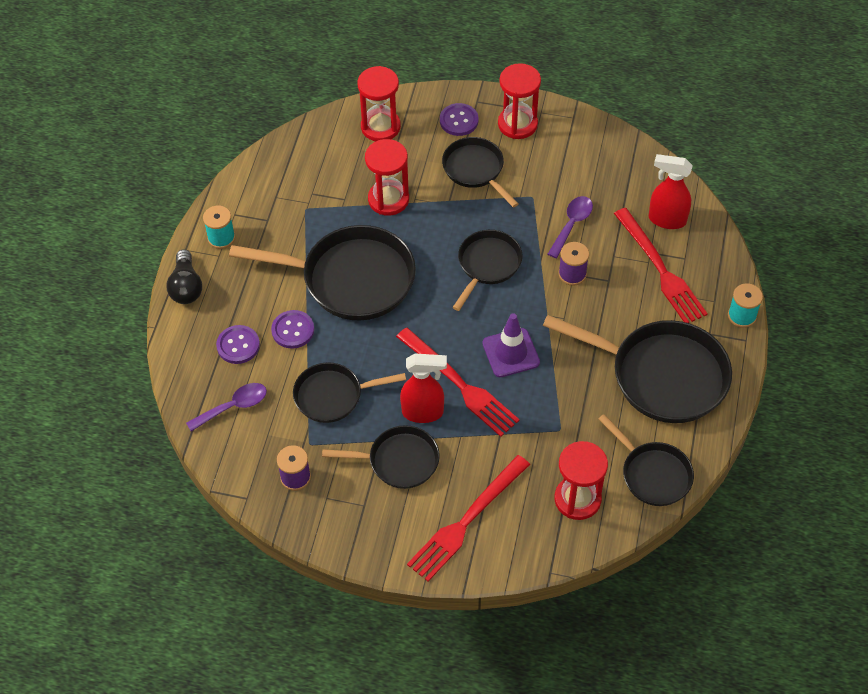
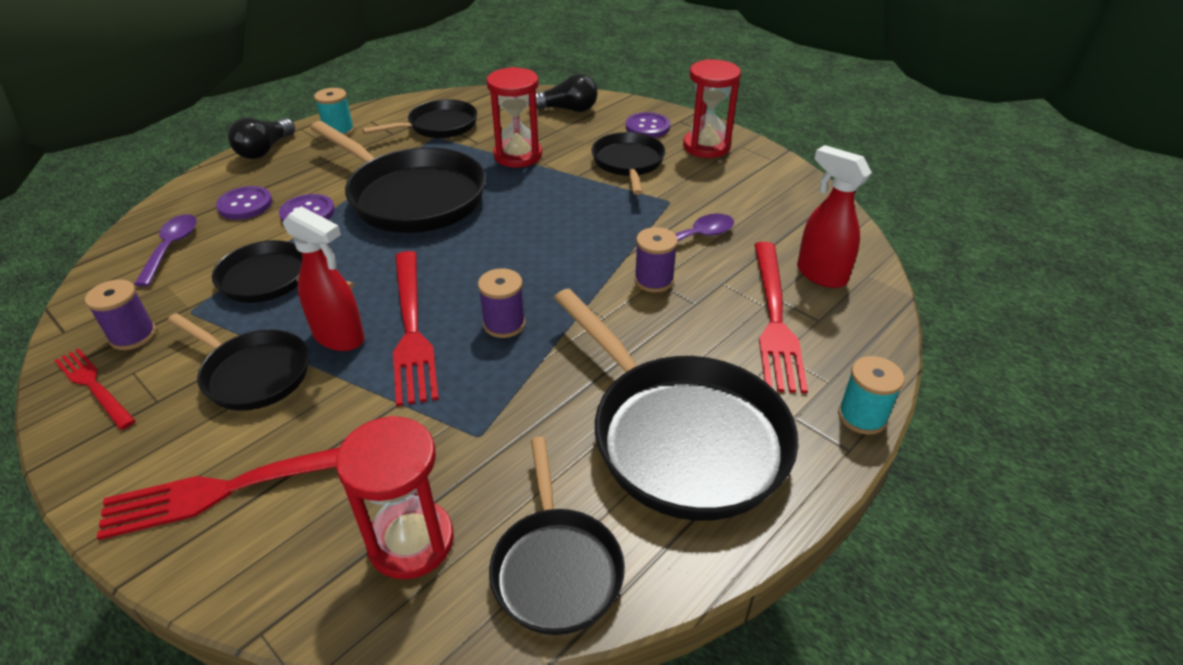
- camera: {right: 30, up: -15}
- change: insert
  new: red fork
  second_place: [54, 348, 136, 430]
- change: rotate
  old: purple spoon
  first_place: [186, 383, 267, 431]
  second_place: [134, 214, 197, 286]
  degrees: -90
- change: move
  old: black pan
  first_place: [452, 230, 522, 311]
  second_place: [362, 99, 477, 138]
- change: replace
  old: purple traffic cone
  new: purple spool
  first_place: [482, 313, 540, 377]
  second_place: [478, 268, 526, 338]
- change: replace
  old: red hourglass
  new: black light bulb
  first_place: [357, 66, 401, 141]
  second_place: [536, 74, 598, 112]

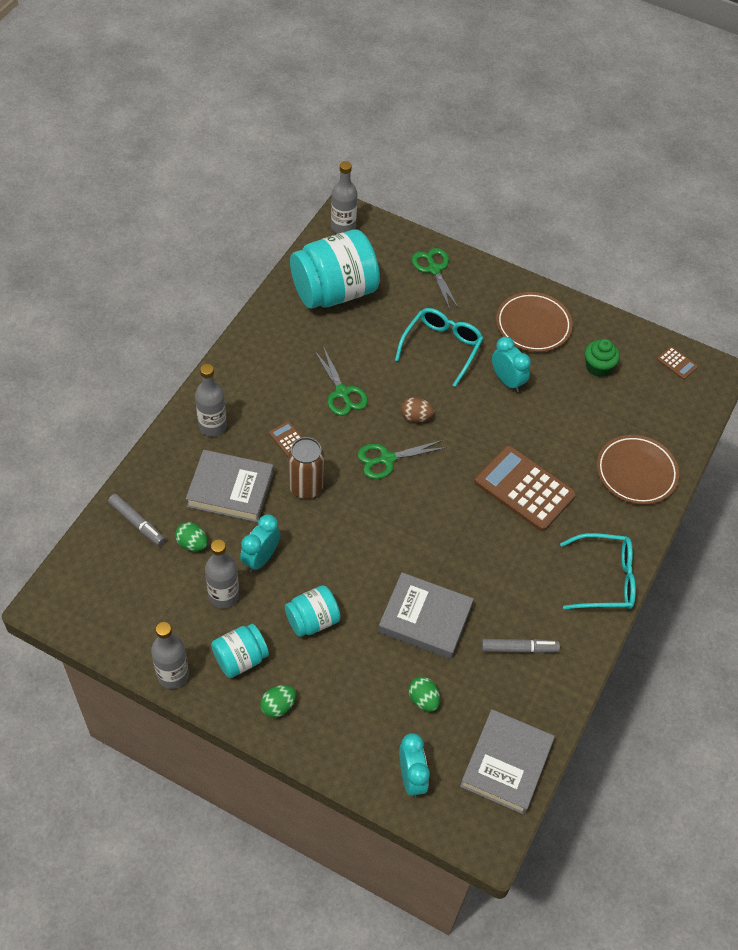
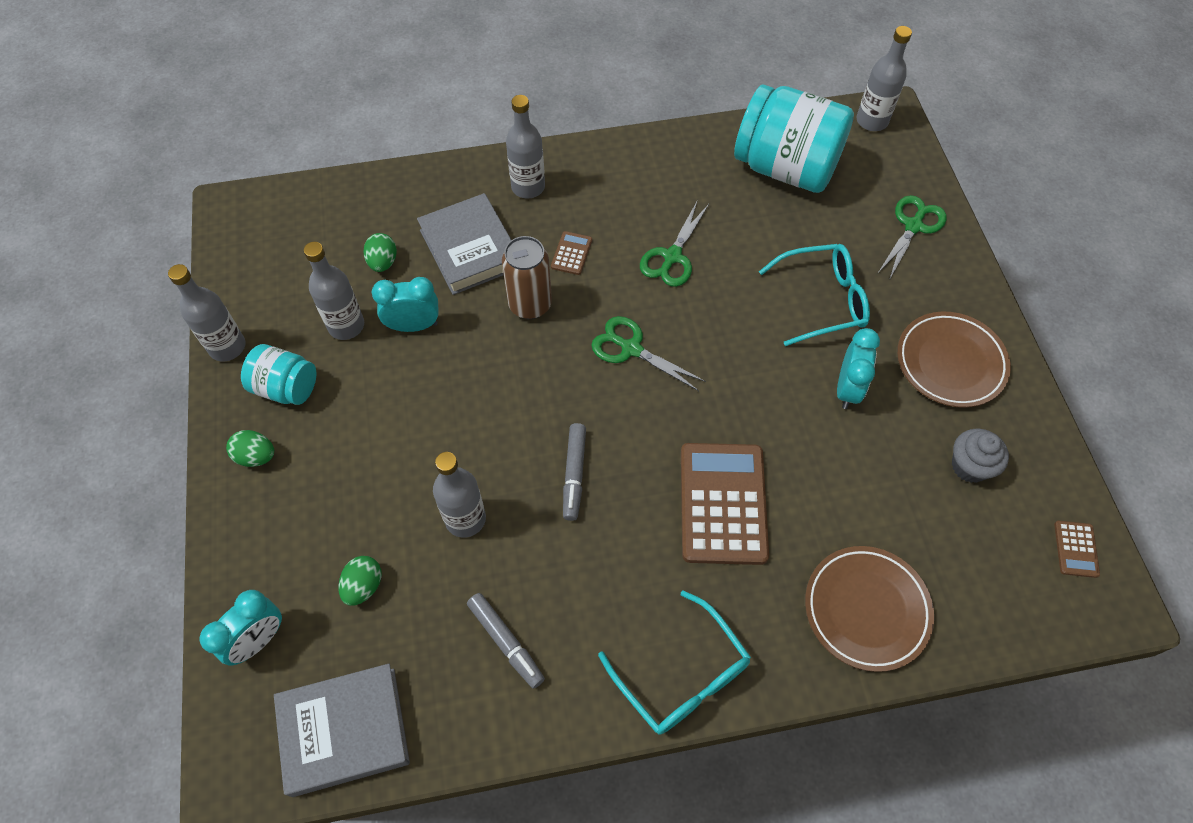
- camera: {right: 55, up: 5}
- change: replace
  old: grey book
  new: grey bottle
  first_place: [378, 572, 474, 659]
  second_place: [433, 452, 486, 538]
- change: move
  old: grey marker
  first_place: [108, 494, 165, 546]
  second_place: [563, 423, 586, 521]
- change: recolor
  old: green cupcake
  new: grey cupcake
  first_place: [584, 339, 620, 377]
  second_place: [952, 429, 1009, 483]
- change: delete
  old: turquoise jar
  first_place: [285, 585, 341, 637]
- change: delete
  old: brown egg
  first_place: [401, 397, 434, 422]

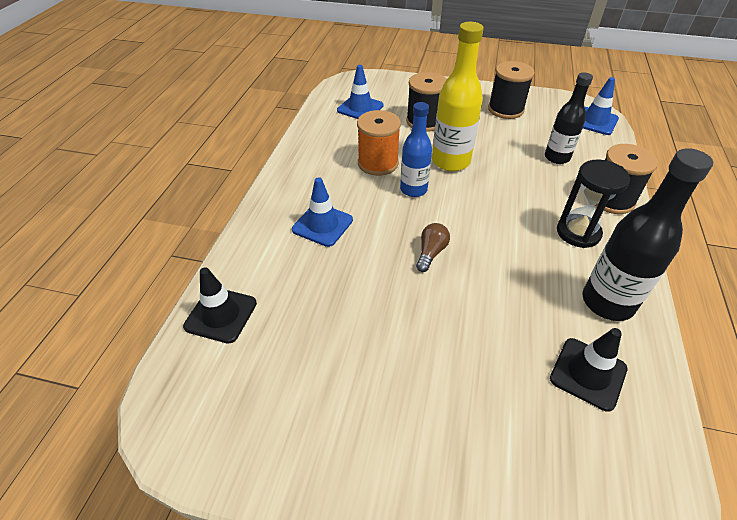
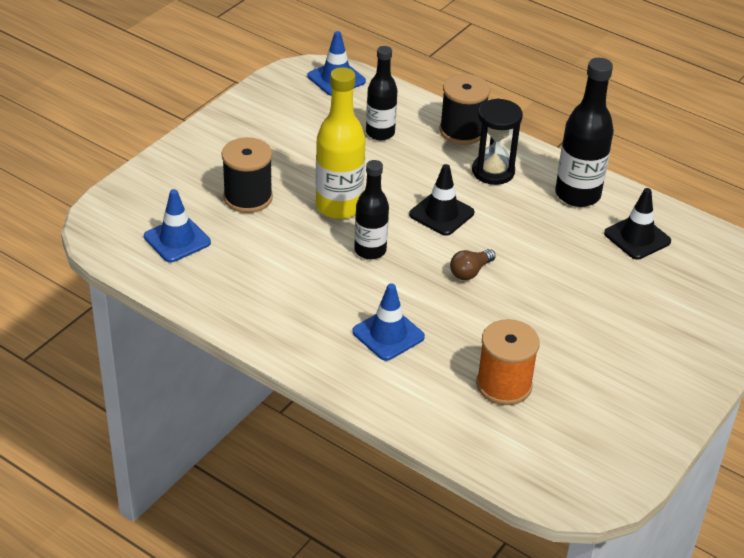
- camera: {right: -70, up: -5}
- change: recolor
  old: blue bottle
  new: black bottle
  first_place: [400, 102, 432, 197]
  second_place: [354, 160, 389, 259]
- change: move
  old: black traffic cone
  first_place: [183, 267, 257, 344]
  second_place: [409, 164, 474, 236]
- change: rotate
  old: brown light bulb
  first_place: [416, 223, 450, 272]
  second_place: [450, 249, 496, 280]
  degrees: -90
- change: move
  old: orange spool
  first_place: [357, 110, 401, 176]
  second_place: [476, 319, 540, 405]
- change: delete
  old: black spool
  first_place: [488, 61, 535, 119]

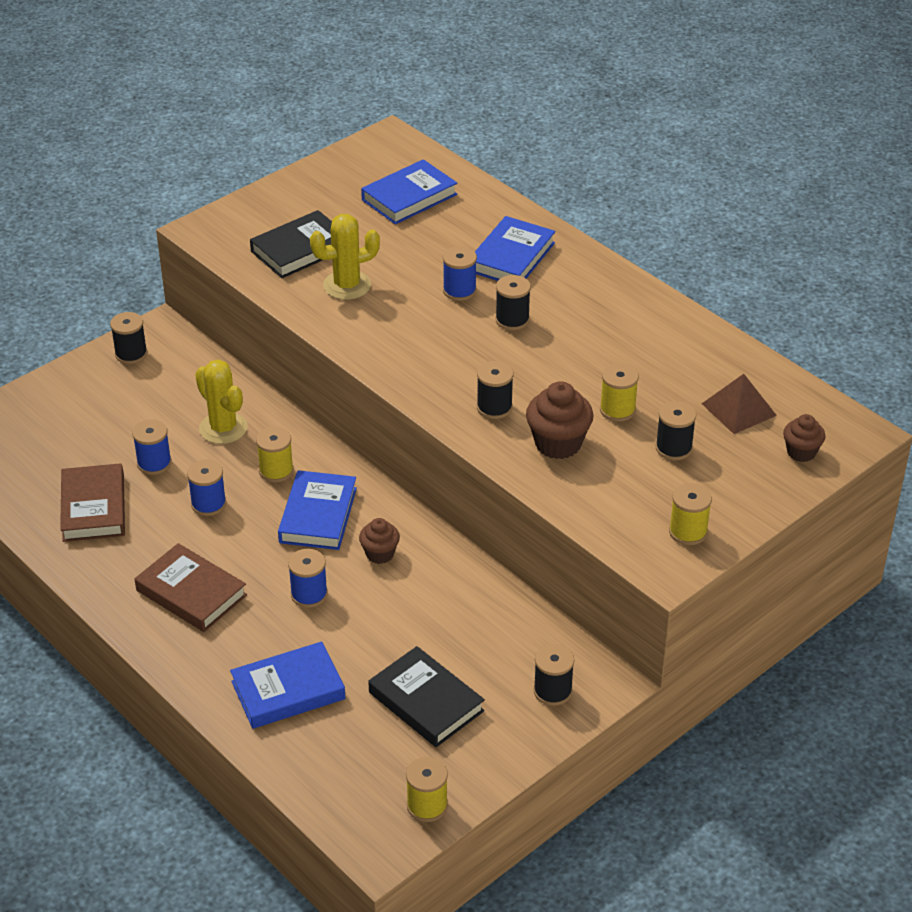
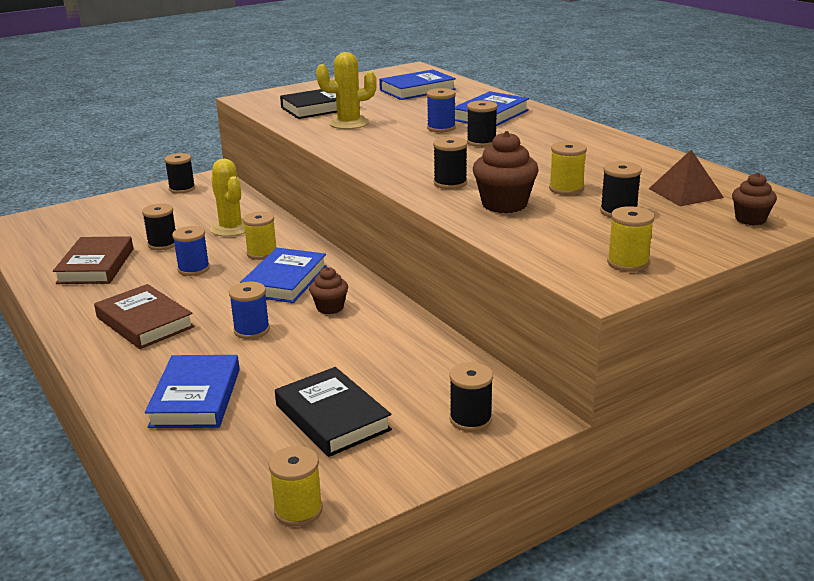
- camera: {right: 10, up: -15}
- change: recolor
  old: blue spool
  new: black spool
  first_place: [132, 419, 172, 475]
  second_place: [142, 203, 176, 250]
- change: rotate
  old: blue book
  first_place: [230, 642, 346, 729]
  second_place: [145, 355, 240, 428]
  degrees: -75

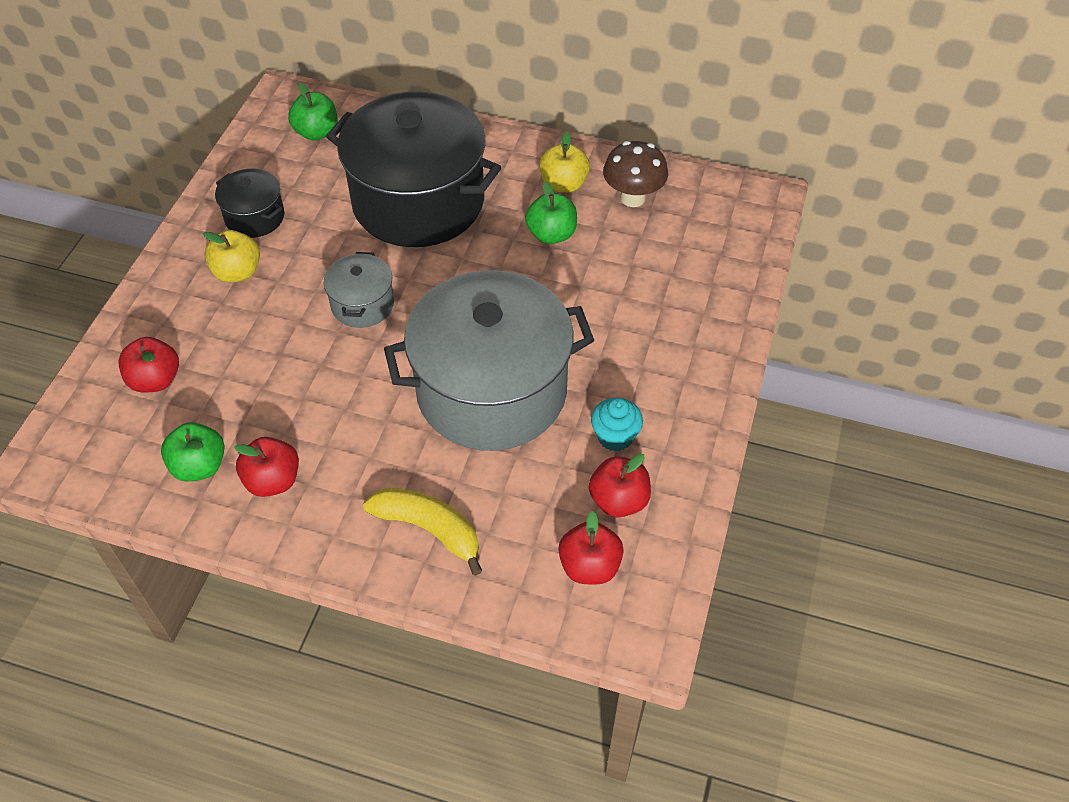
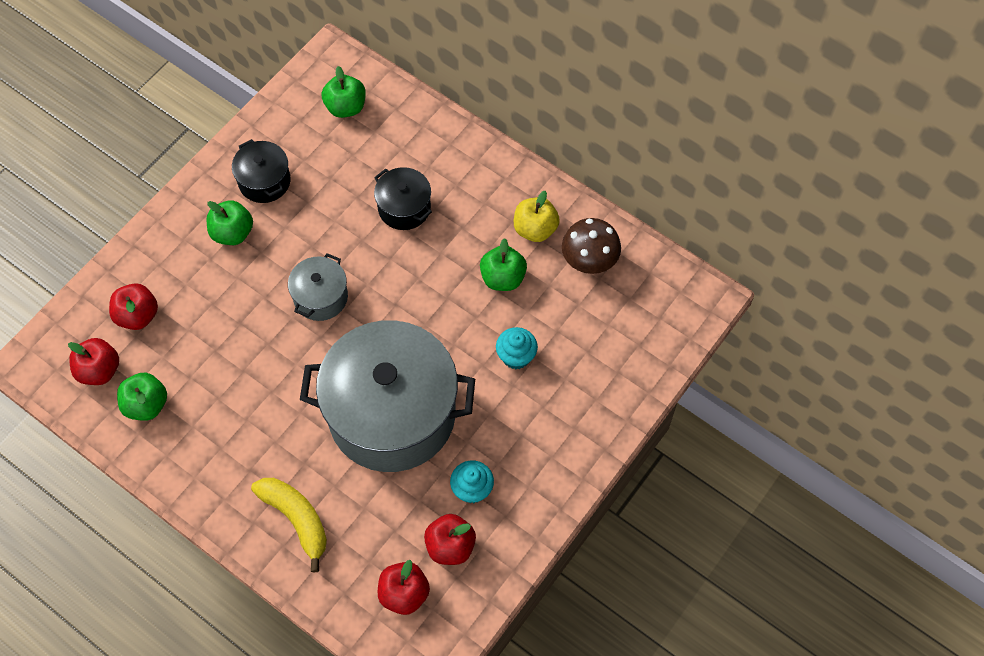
- camera: {right: 20, up: 10}
- change: move
  old: red apple
  first_place: [234, 437, 299, 497]
  second_place: [68, 338, 119, 385]
- change: recolor
  old: yellow apple
  new: green apple
  first_place: [203, 230, 260, 282]
  second_place: [207, 201, 253, 245]
- change: resize
  old: black pot
  first_place: [326, 91, 501, 247]
  second_place: [374, 167, 432, 230]
  factor: 0.45
- change: insert
  new: turquoise cupcake
  second_place: [496, 327, 538, 369]

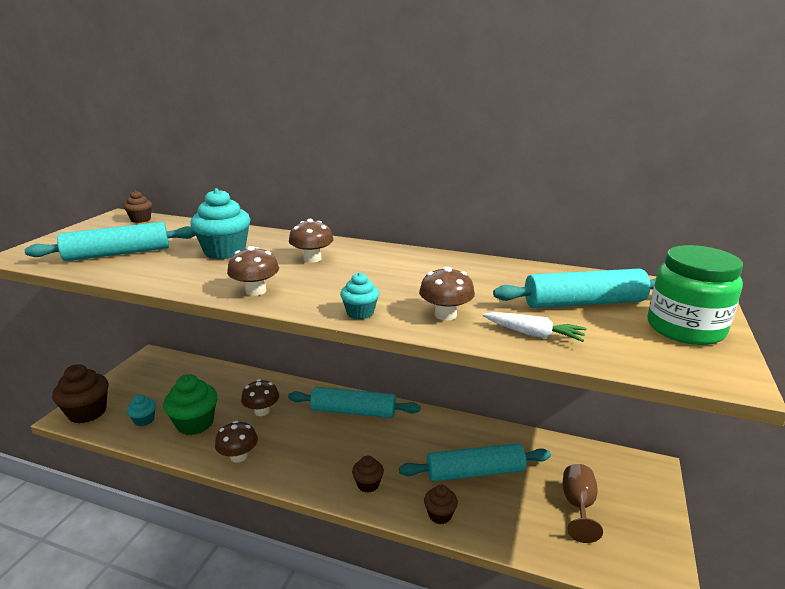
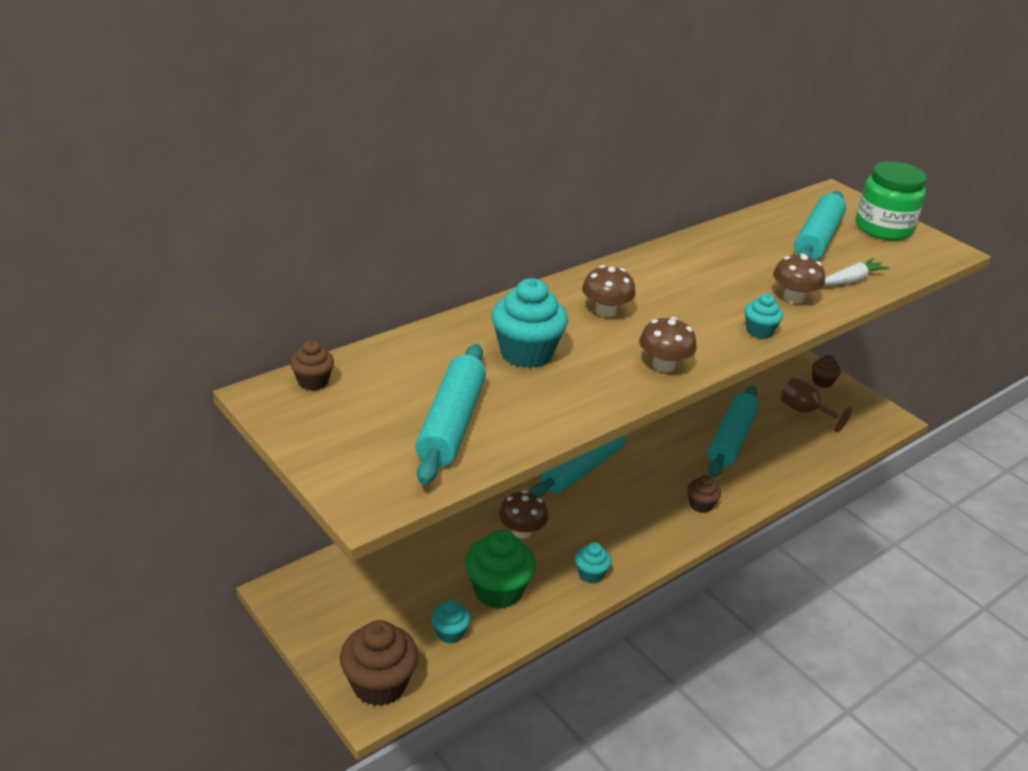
- camera: {right: -60, up: 10}
- change: replace
  old: brown mushroom
  new: turquoise cupcake
  first_place: [215, 421, 258, 463]
  second_place: [575, 543, 611, 583]
- change: move
  old: brown cupcake
  first_place: [424, 485, 458, 524]
  second_place: [812, 355, 841, 388]

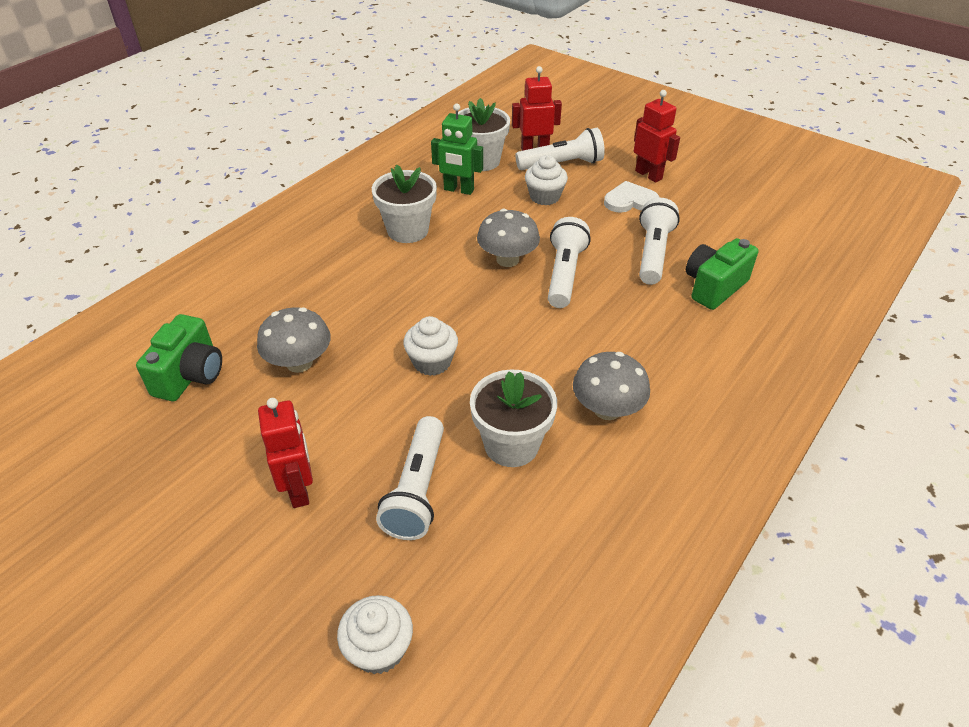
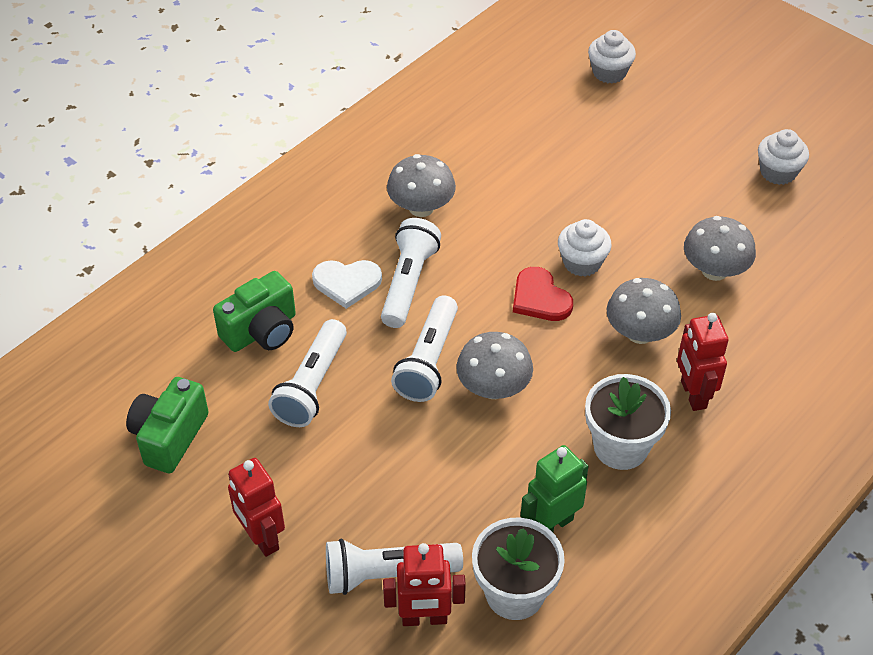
- camera: {right: -175, up: 5}
- change: move
  old: green camera
  first_place: [136, 314, 222, 401]
  second_place: [126, 377, 209, 473]
- change: move
  old: white heart
  first_place: [604, 181, 660, 213]
  second_place: [312, 260, 382, 309]
- change: move
  old: white flashlight
  first_place: [376, 416, 444, 540]
  second_place: [381, 218, 441, 328]
- change: insert
  new: red heart
  second_place: [513, 267, 573, 321]
- change: rotate
  old: green robot
  first_place: [431, 103, 483, 195]
  second_place: [521, 445, 589, 532]
  degrees: -60
- change: insert
  new: grey mushroom
  second_place: [607, 278, 681, 344]
- change: move
  old: red robot
  first_place: [258, 398, 313, 508]
  second_place: [677, 313, 728, 411]
- change: move
  old: white cupcake
  first_place: [525, 155, 568, 205]
  second_place: [758, 129, 809, 185]
- change: delete
  old: white flower pot
  first_place: [470, 369, 557, 467]

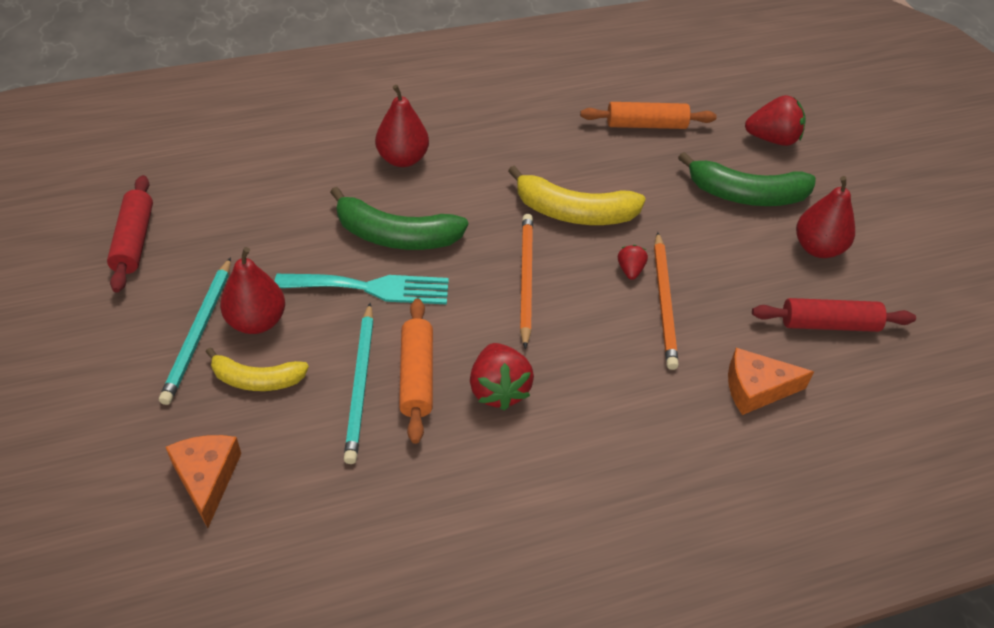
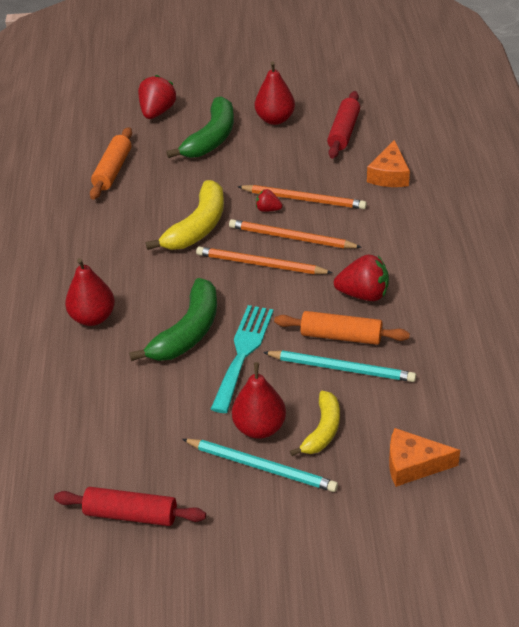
- camera: {right: -70, up: -5}
- change: insert
  new: orange pencil
  second_place: [229, 219, 362, 248]

